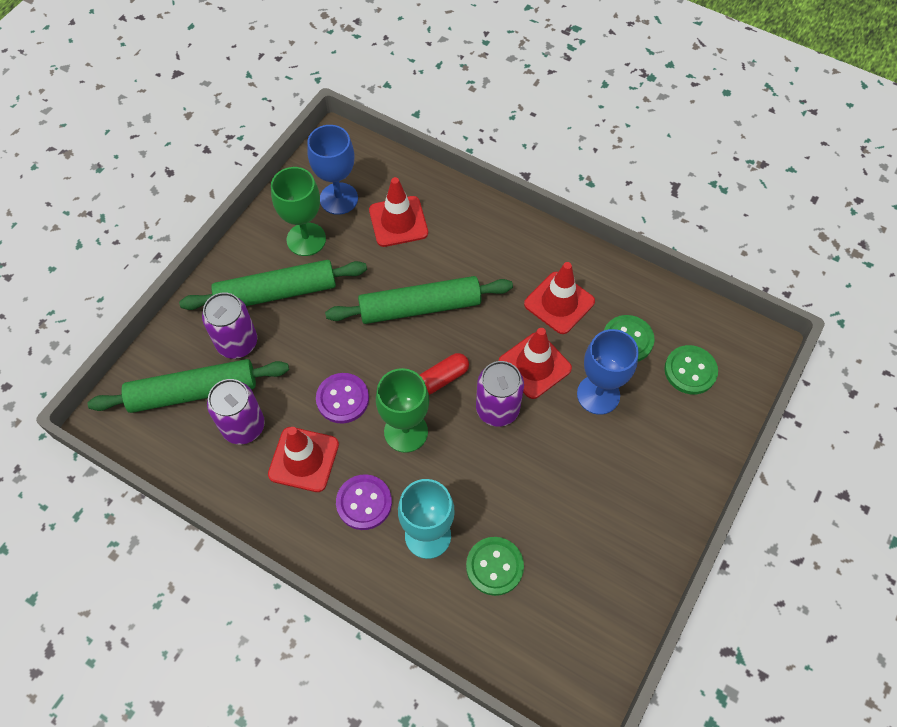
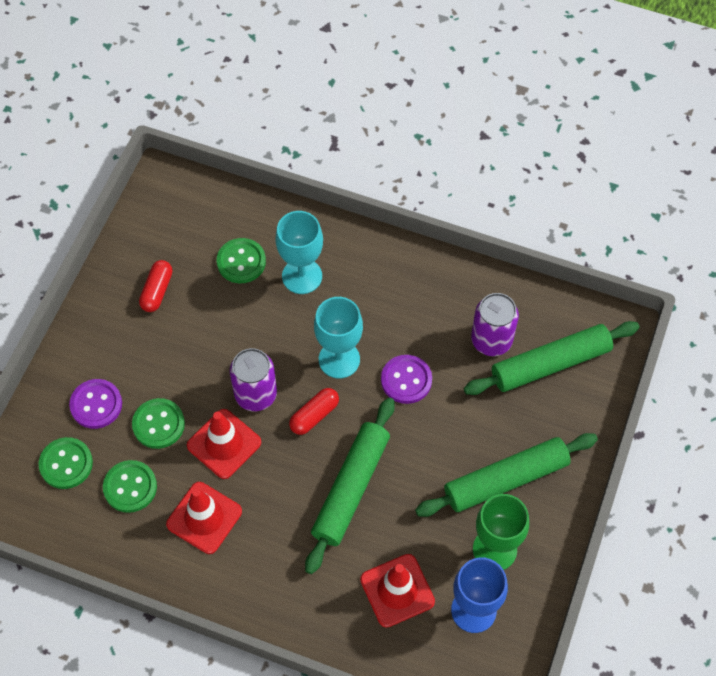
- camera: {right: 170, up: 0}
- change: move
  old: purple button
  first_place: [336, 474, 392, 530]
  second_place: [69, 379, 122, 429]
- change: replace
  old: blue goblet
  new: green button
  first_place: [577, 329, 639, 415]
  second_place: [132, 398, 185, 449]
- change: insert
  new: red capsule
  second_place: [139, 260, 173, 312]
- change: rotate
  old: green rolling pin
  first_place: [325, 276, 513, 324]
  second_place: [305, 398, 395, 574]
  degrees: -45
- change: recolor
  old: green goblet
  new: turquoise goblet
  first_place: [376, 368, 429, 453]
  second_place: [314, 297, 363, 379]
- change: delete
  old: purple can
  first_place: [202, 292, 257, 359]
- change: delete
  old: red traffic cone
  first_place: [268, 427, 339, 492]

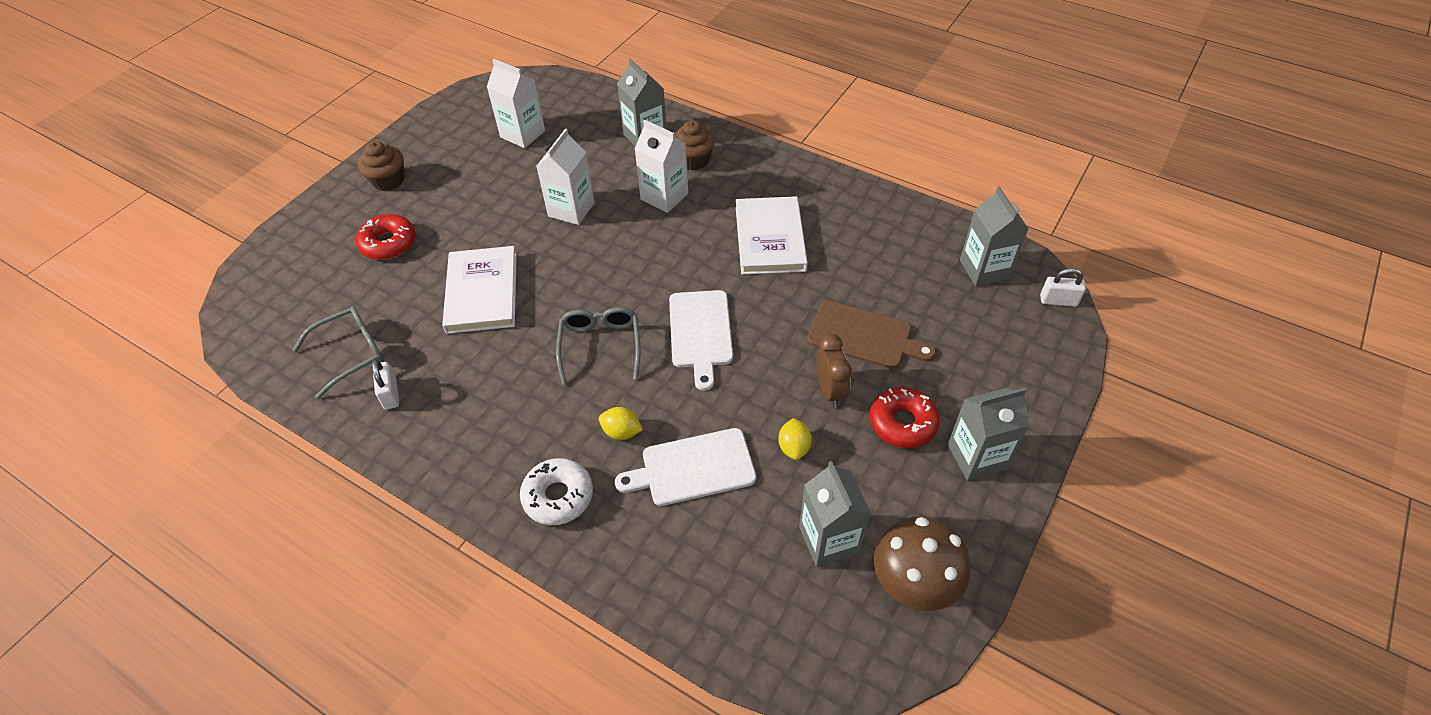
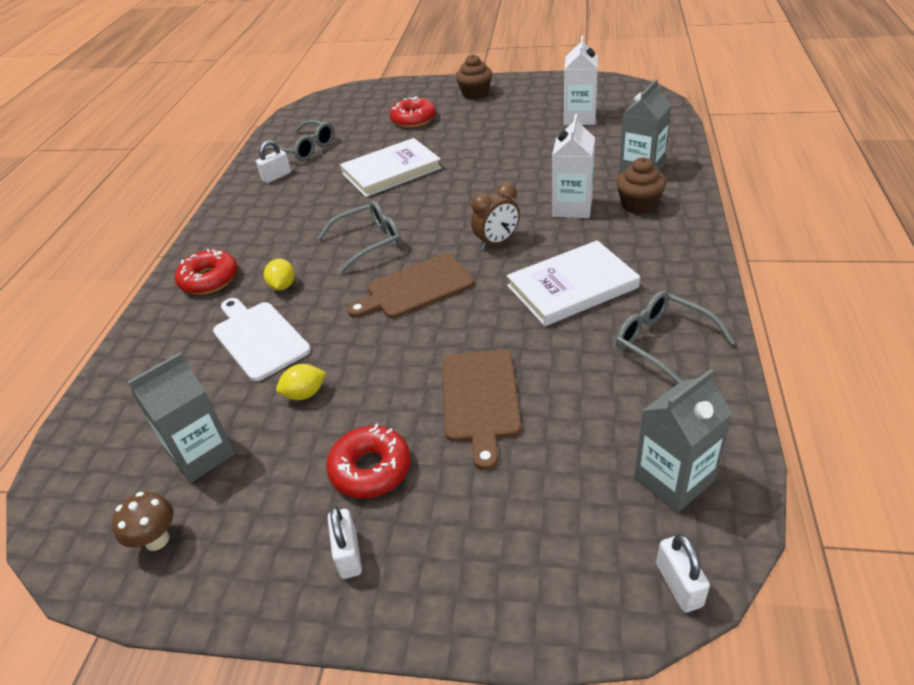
- camera: {right: 70, up: -10}
- change: resize
  old: brown mushroom
  first_place: [874, 516, 970, 611]
  second_place: [112, 492, 174, 551]
  factor: 0.55
- change: recolor
  old: white donut
  new: red donut
  first_place: [520, 458, 593, 525]
  second_place: [175, 249, 238, 294]
- change: replace
  old: grey carton
  new: white padlock
  first_place: [948, 388, 1030, 481]
  second_place: [328, 506, 362, 579]
- change: recolor
  old: white cutting board
  new: brown cutting board
  first_place: [669, 290, 733, 391]
  second_place: [347, 253, 474, 318]
- change: move
  old: brown clock
  first_place: [817, 334, 852, 408]
  second_place: [471, 183, 520, 250]
- change: insert
  new: grey glasses
  second_place: [616, 291, 735, 383]
- change: delete
  old: white carton
  first_place: [536, 129, 594, 225]

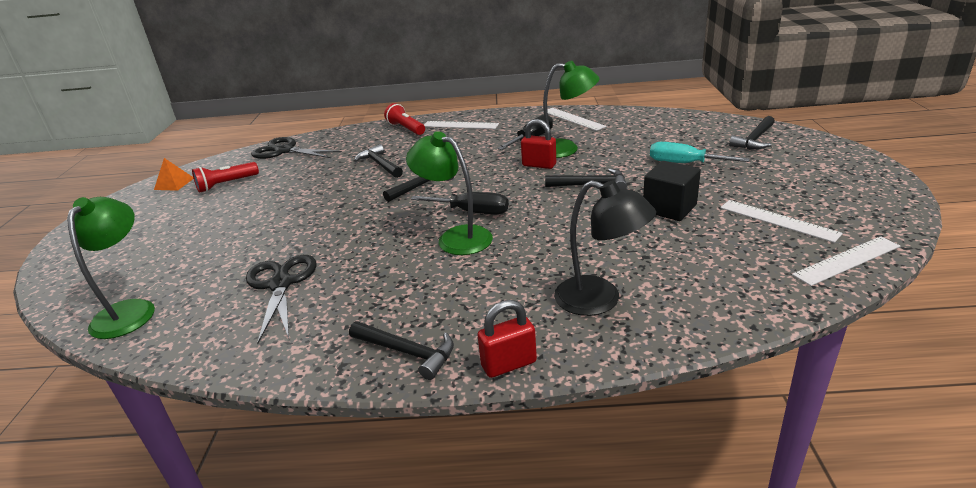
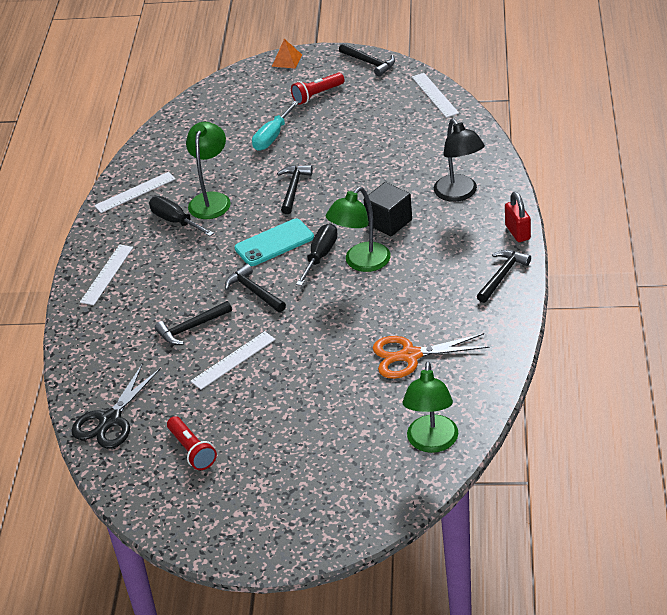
- camera: {right: -85, up: 10}
- change: move
  old: white ruler
  first_place: [720, 200, 843, 243]
  second_place: [191, 331, 276, 389]
- change: insert
  new: turquoise phone
  second_place: [234, 218, 314, 266]
- change: move
  old: orange pyramid
  first_place: [154, 158, 193, 191]
  second_place: [272, 39, 302, 68]
- change: move
  old: red flashlight
  first_place: [384, 103, 425, 135]
  second_place: [291, 73, 344, 105]
- change: move
  old: black hammer
  first_place: [729, 116, 775, 149]
  second_place: [339, 43, 395, 77]
- change: move
  old: black cube
  first_place: [643, 161, 701, 221]
  second_place: [363, 182, 412, 236]
- change: recolor
  old: black scissors
  new: orange scissors
  first_place: [246, 255, 317, 344]
  second_place: [373, 333, 489, 379]
- change: rotate
  old: green lamp
  first_place: [67, 197, 155, 339]
  second_place: [403, 362, 458, 453]
  degrees: -90
- change: rotate
  old: black lamp
  first_place: [554, 180, 656, 316]
  second_place: [434, 118, 485, 202]
  degrees: 120
- change: delete
  old: red padlock
  first_place: [521, 119, 556, 169]

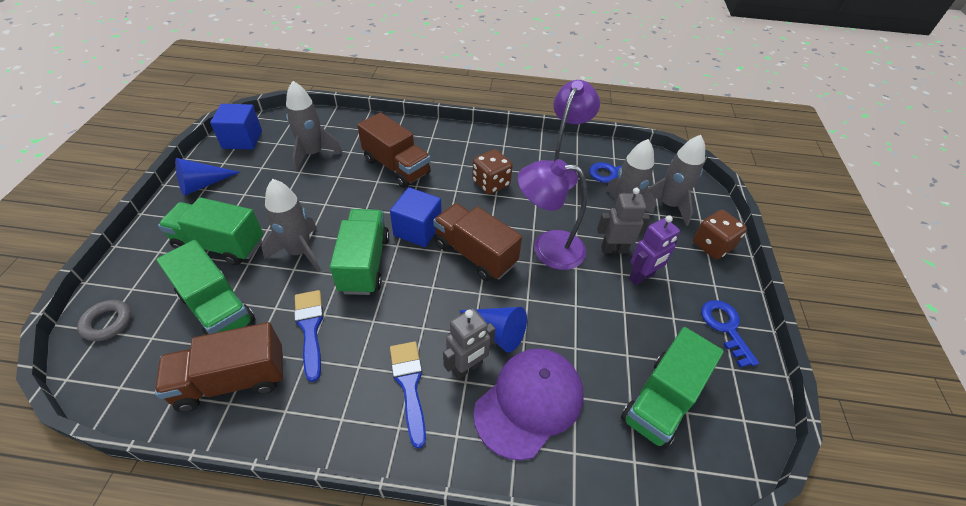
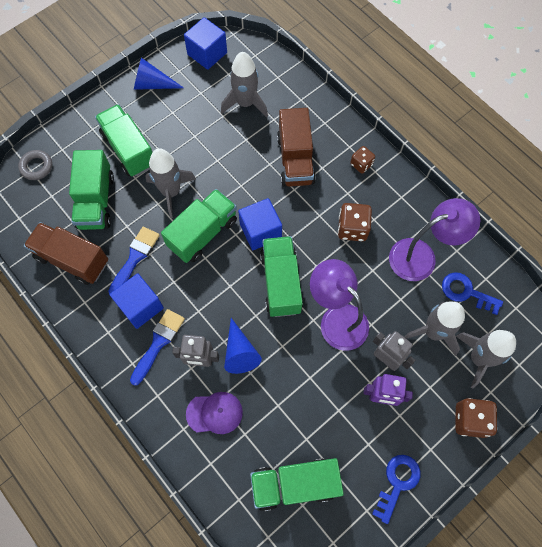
- camera: {right: 45, up: 20}
- change: insert
  new: blue cube
  second_place: [110, 273, 164, 329]
- change: resize
  old: purple cap
  first_place: [474, 348, 583, 460]
  second_place: [186, 392, 243, 434]
  factor: 0.61
- change: recolor
  old: brown truck
  new: green truck
  first_place: [433, 203, 522, 281]
  second_place: [260, 236, 303, 317]
- change: insert
  new: brown dice
  second_place: [350, 146, 375, 174]

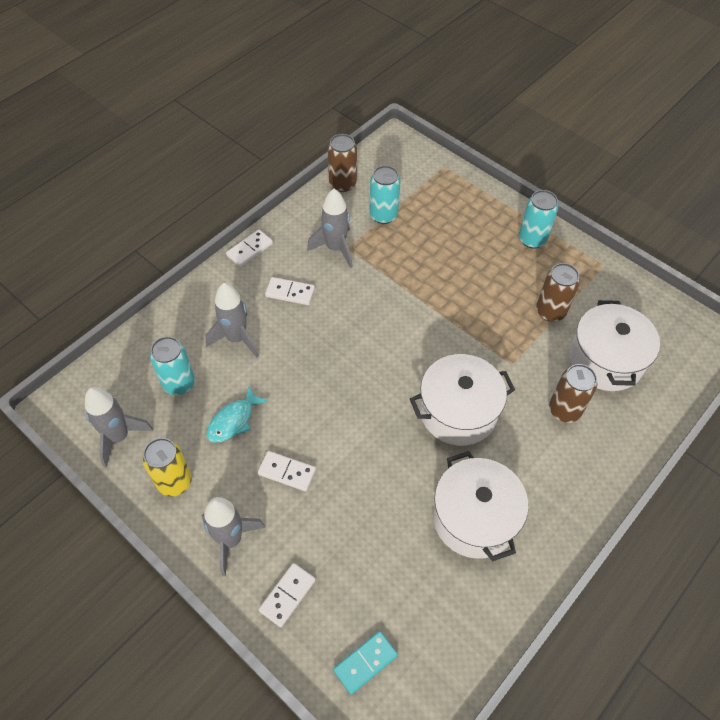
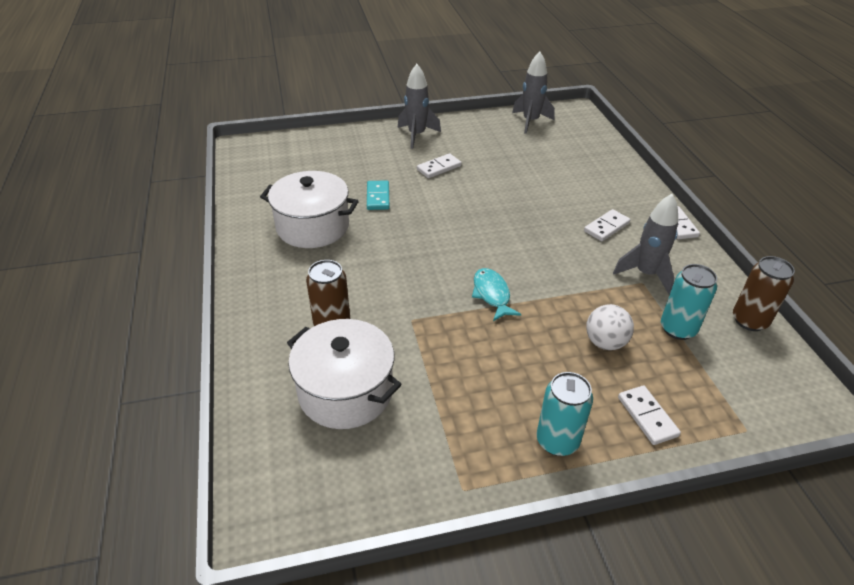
- camera: {right: 125, up: -15}
- change: move
  old: turquoise domino
  first_place: [333, 631, 398, 694]
  second_place: [367, 180, 390, 210]
- change: move
  old: turquoise fish
  first_place: [206, 386, 269, 443]
  second_place: [472, 268, 521, 321]
- change: insert
  new: white ball
  second_place: [586, 304, 634, 350]
- change: move
  old: white domino
  first_place: [259, 563, 315, 627]
  second_place: [618, 385, 681, 445]
- change: delete
  old: yellow can
  first_place: [142, 438, 192, 497]
- change: delete
  old: turquoise can
  first_place: [150, 336, 195, 395]
- change: delete
  old: grey rocket
  first_place: [205, 283, 259, 357]
- change: delete
  old: white pot
  first_place: [410, 354, 515, 446]
- change: delete
  old: brown can
  first_place: [536, 263, 580, 322]

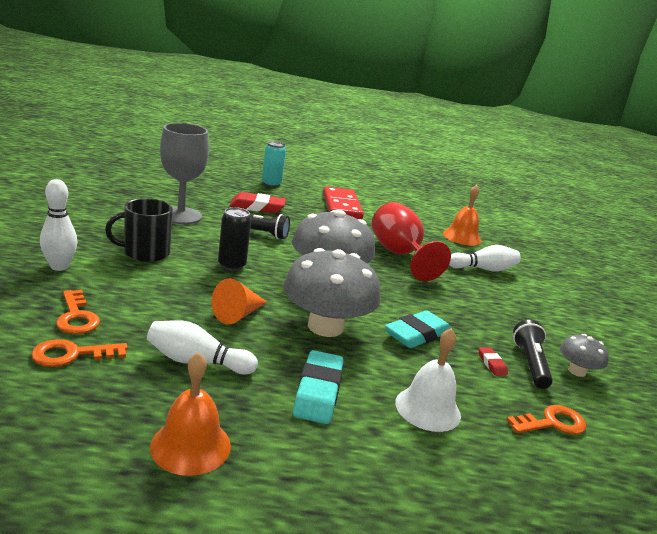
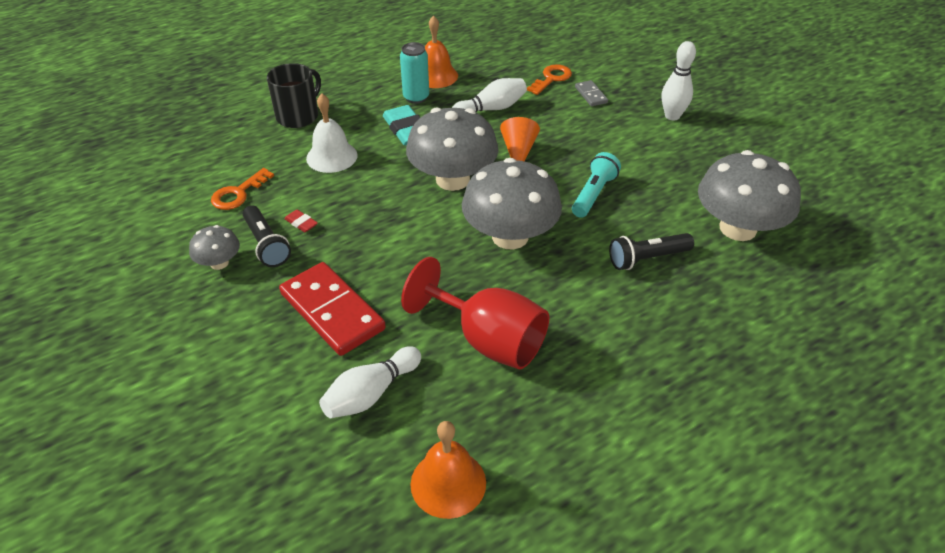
- camera: {right: 150, up: 20}
- change: move
  old: black mug
  first_place: [105, 198, 173, 262]
  second_place: [267, 63, 321, 128]
- change: move
  old: red domino
  first_place: [323, 187, 364, 219]
  second_place: [279, 262, 386, 356]
- change: move
  old: turquoise can
  first_place: [262, 141, 286, 187]
  second_place: [400, 42, 429, 104]
- change: replace
  old: black can
  new: turquoise flashlight
  first_place: [218, 207, 251, 271]
  second_place: [572, 152, 621, 218]
- change: replace
  old: orange key
  new: grey domino
  first_place: [56, 290, 100, 334]
  second_place: [575, 80, 608, 106]
- change: replace
  old: grey goblet
  new: grey mushroom
  first_place: [160, 123, 209, 224]
  second_place: [698, 150, 801, 241]
- change: delete
  old: red eraser
  first_place: [229, 192, 286, 213]
- change: delete
  old: turquoise eraser
  first_place: [385, 310, 450, 348]

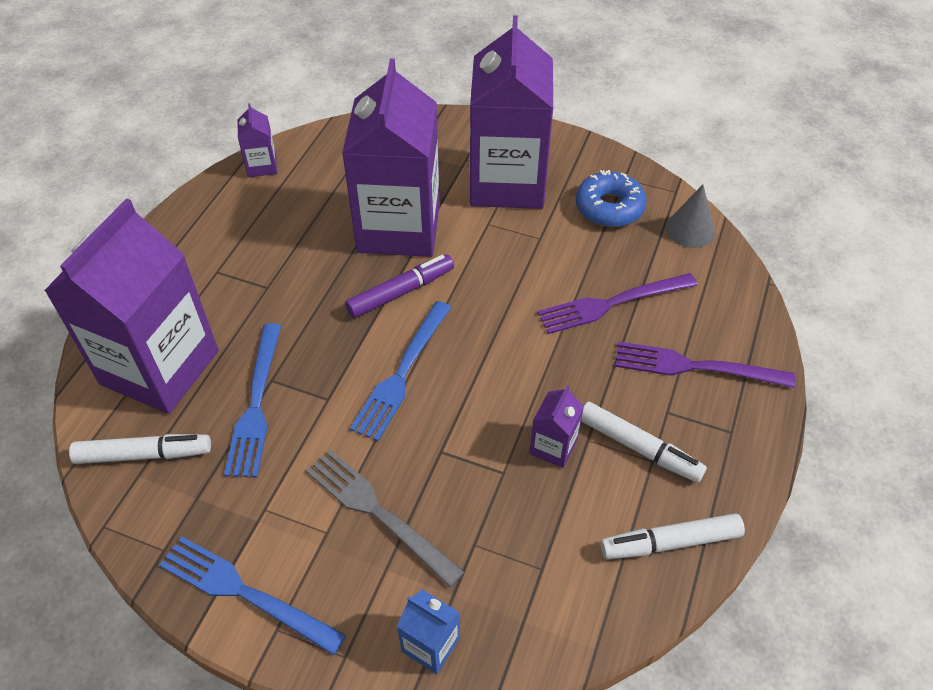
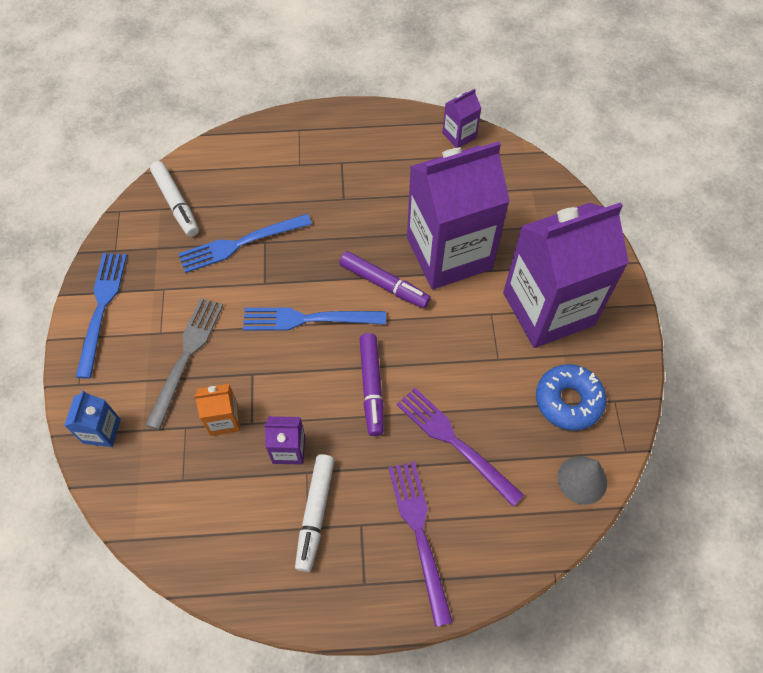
- camera: {right: 65, up: 10}
- change: insert
  new: orange carton
  second_place: [194, 384, 240, 436]
- change: insert
  new: purple marker
  second_place: [360, 333, 384, 436]
- change: delete
  old: purple carton
  first_place: [44, 198, 219, 414]
- change: delete
  old: white marker
  first_place: [600, 513, 745, 560]

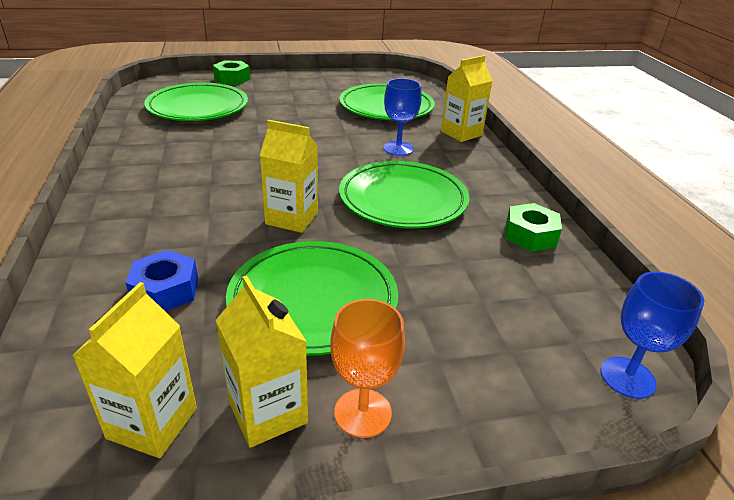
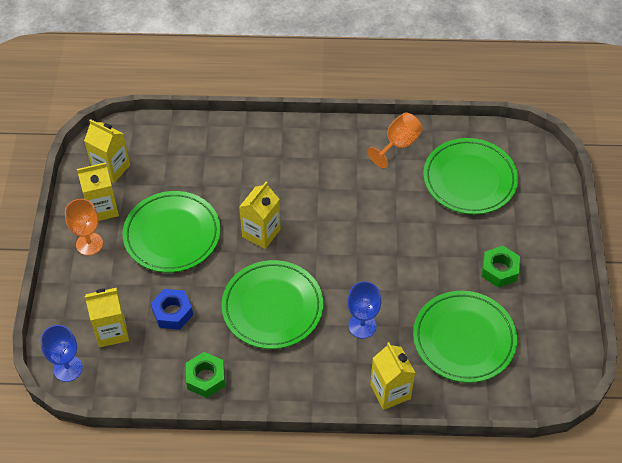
- camera: {right: 105, up: 20}
- change: insert
  new: yellow carton
  second_place: [85, 288, 129, 347]
- change: move
  old: blue nut
  first_place: [126, 250, 198, 312]
  second_place: [151, 289, 193, 330]
- change: insert
  new: orange goblet
  second_place: [367, 112, 423, 168]
- change: move
  old: green nut
  first_place: [213, 60, 250, 85]
  second_place: [481, 246, 520, 288]

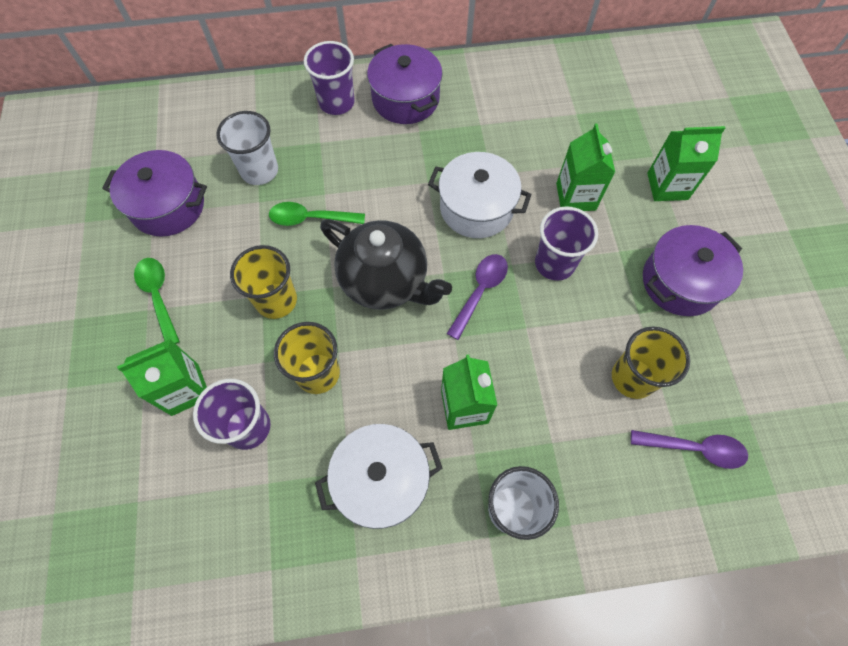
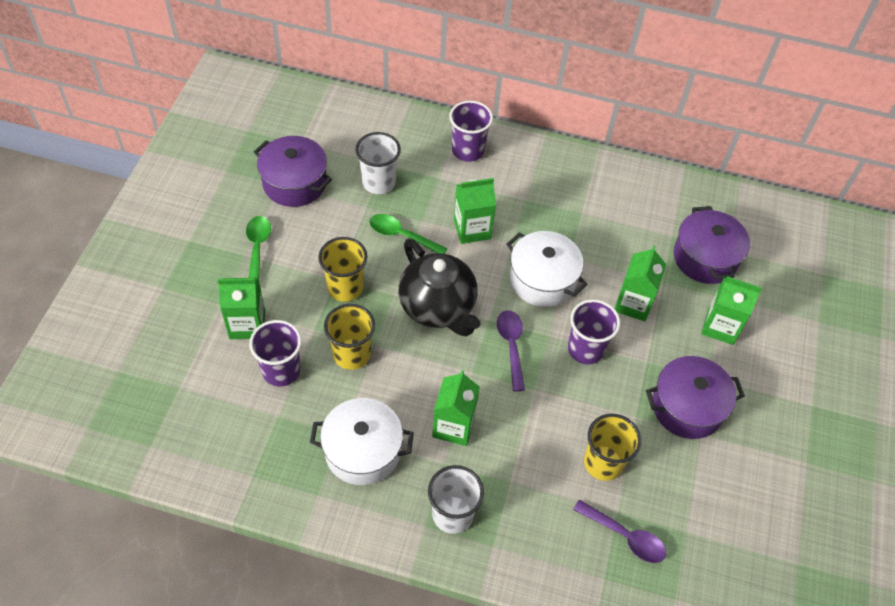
- camera: {right: 20, up: -10}
- change: insert
  new: green carton
  second_place: [454, 178, 496, 244]
- change: rotate
  old: purple spoon
  first_place: [447, 254, 508, 340]
  second_place: [497, 310, 525, 391]
  degrees: -60
- change: move
  old: purple pot
  first_place: [367, 44, 443, 124]
  second_place: [673, 206, 750, 284]

